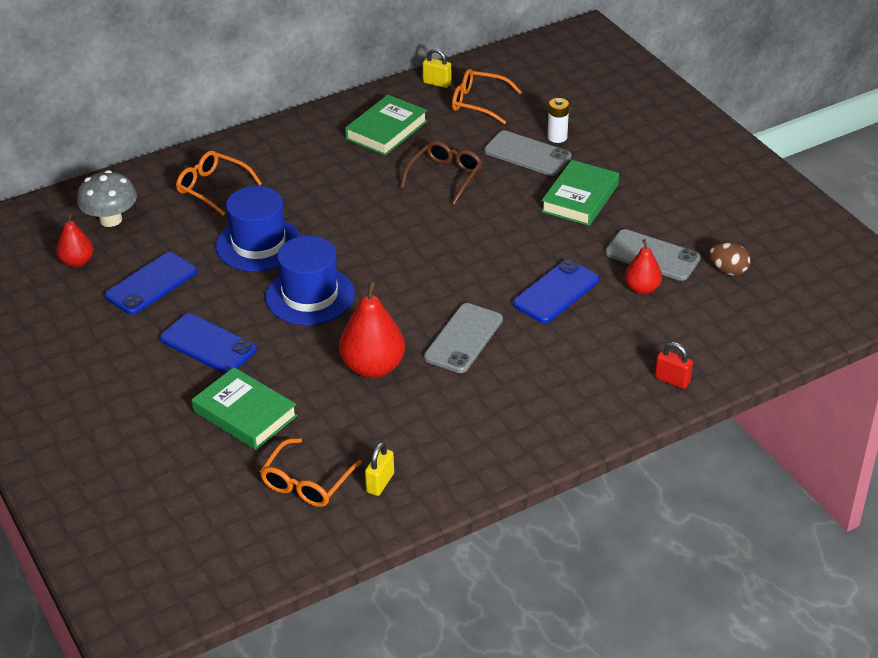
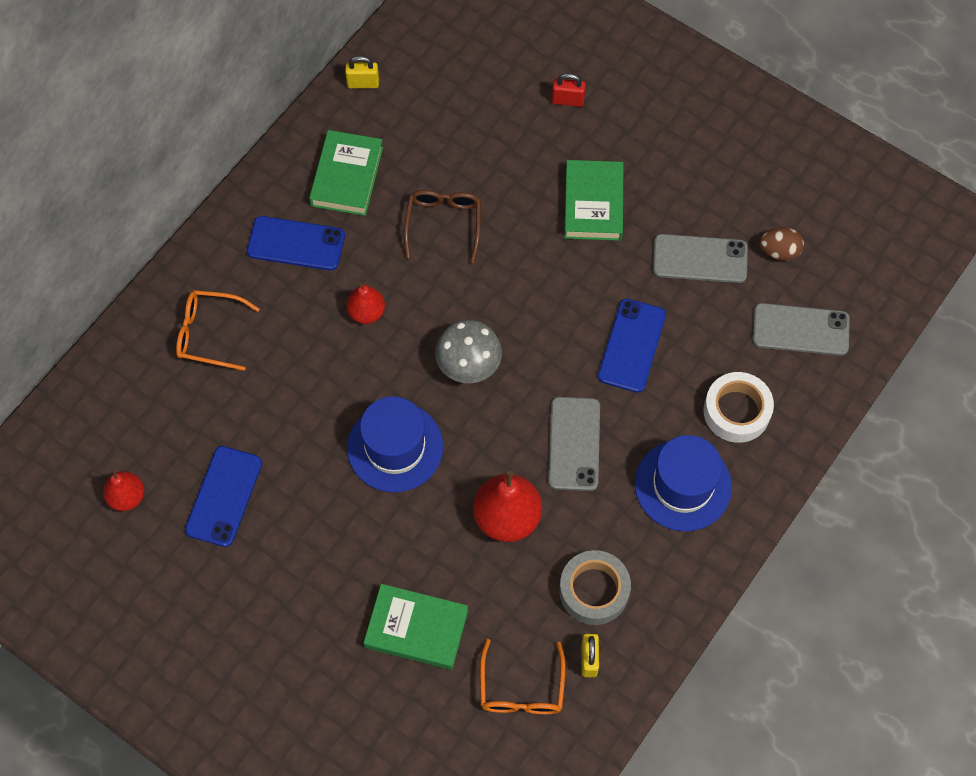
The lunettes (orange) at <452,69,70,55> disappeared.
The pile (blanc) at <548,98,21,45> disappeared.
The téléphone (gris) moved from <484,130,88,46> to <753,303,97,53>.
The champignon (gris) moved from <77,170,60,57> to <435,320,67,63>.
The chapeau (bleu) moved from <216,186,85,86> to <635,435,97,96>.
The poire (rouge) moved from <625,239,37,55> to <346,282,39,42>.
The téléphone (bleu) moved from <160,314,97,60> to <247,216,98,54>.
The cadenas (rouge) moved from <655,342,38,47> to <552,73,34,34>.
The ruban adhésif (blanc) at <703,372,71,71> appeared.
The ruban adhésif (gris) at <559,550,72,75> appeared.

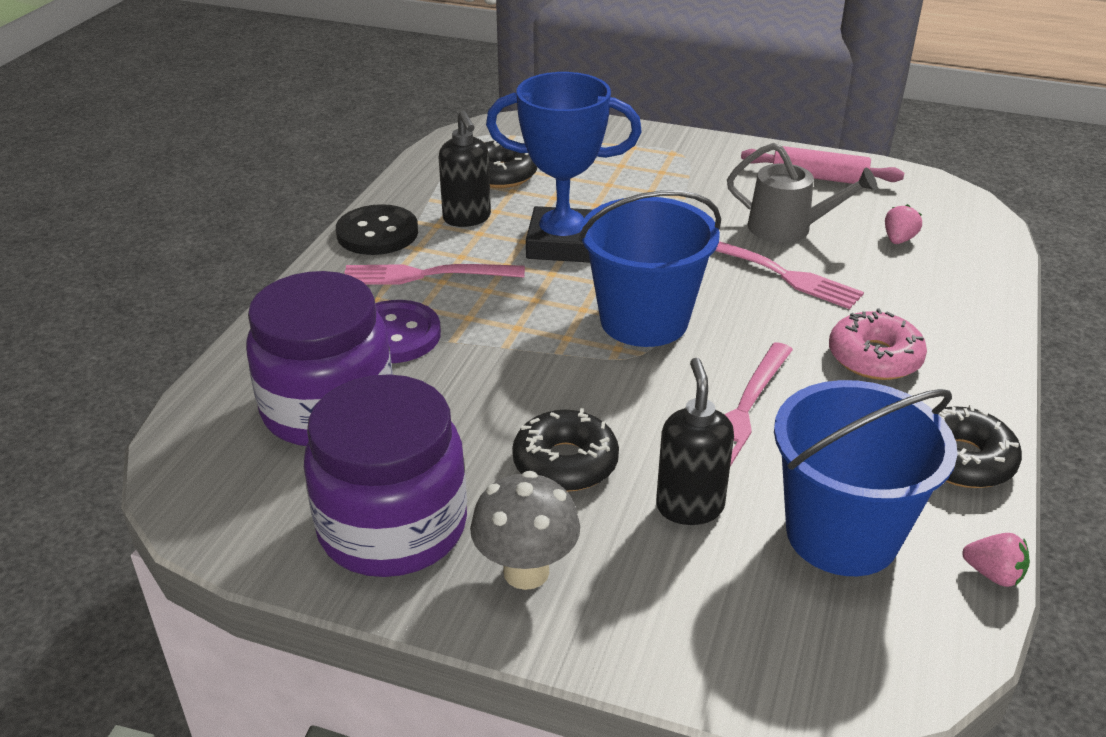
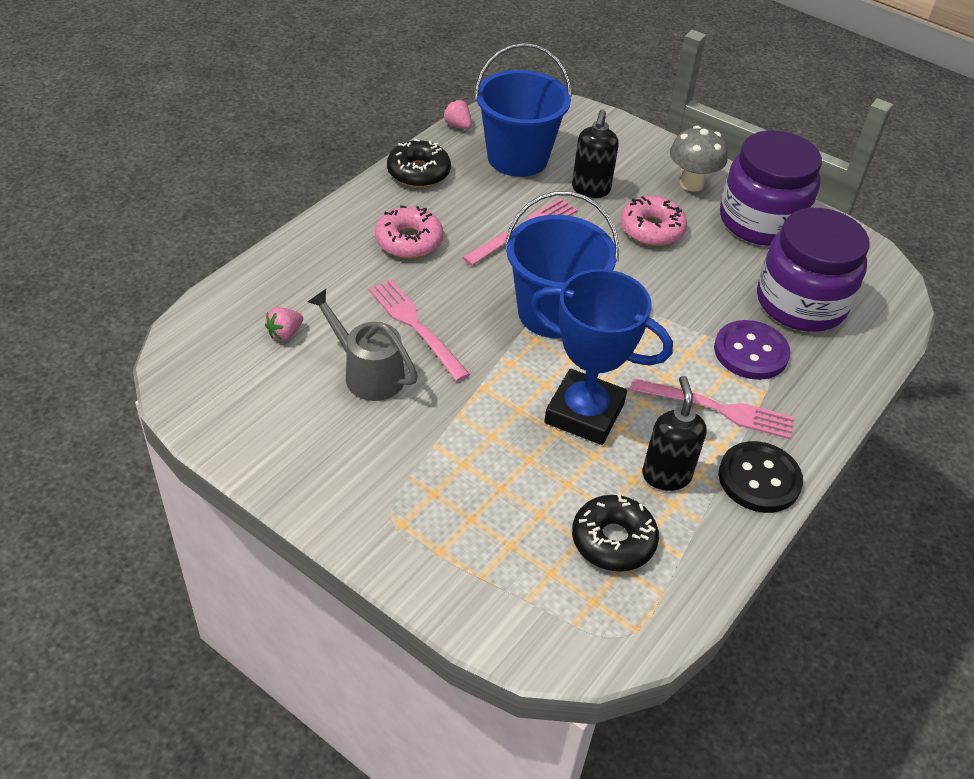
The rouleau à pâtisserie (rose) at <741,146,163,38> disappeared.
The beignet (noir) at <512,408,107,84> became the beignet (rose) at <620,196,67,50>.

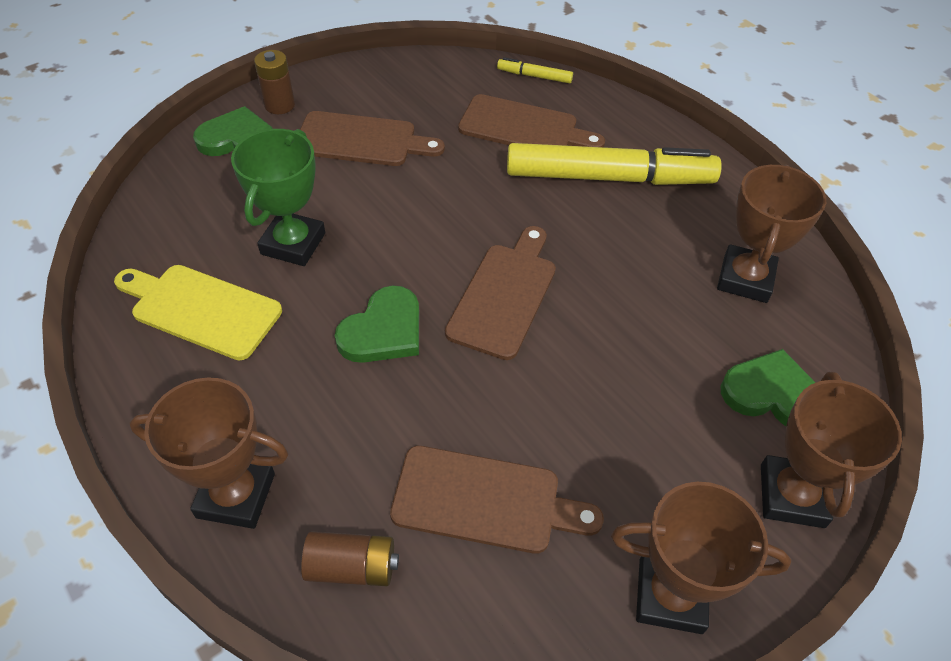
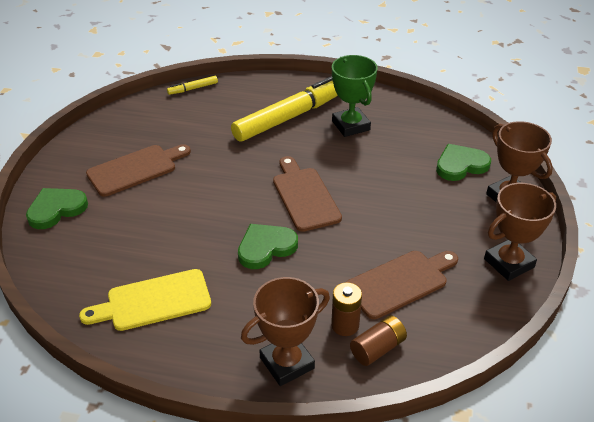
The pile (marron) moved from <254,50,41,64> to <331,282,31,54>.
The planche à découper (marron) at <458,94,147,53> disappeared.
The trophée (vert) moved from <231,129,94,137> to <332,55,46,82>.
The trophée (marron) at <717,165,109,138> disappeared.
The cœur (vert) at <335,285,84,78> turned 120 degrees counterclockwise.

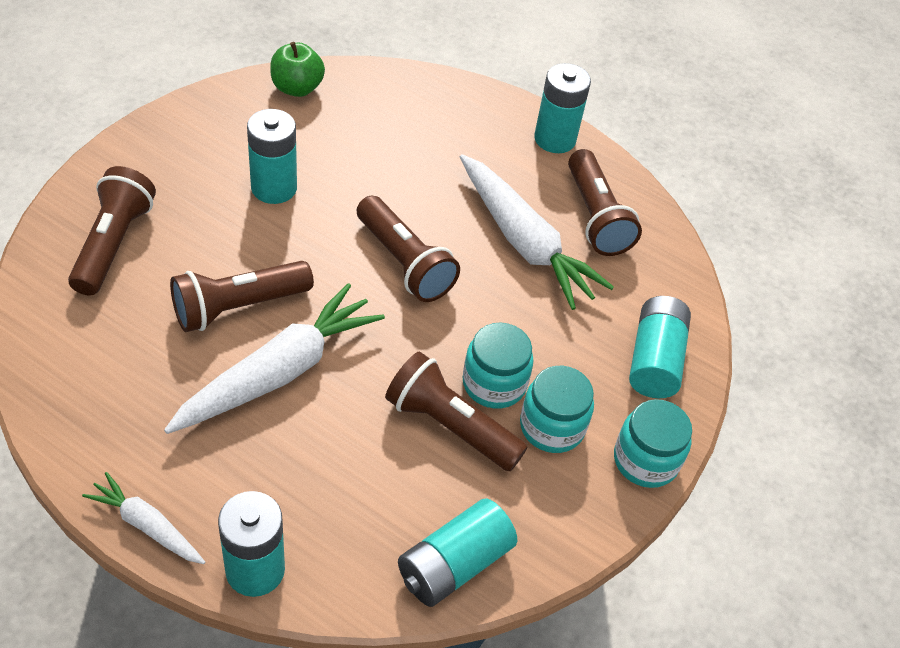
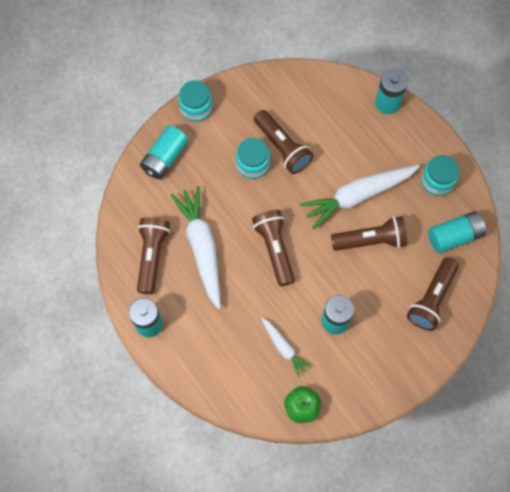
The bocal (turquoise) moved from <520,366,74,87> to <421,155,38,41>.
The carotte (blanc) moved from <82,472,123,92> to <261,317,50,60>.
The pile (turquoise) moved from <398,498,119,109> to <428,211,58,42>.

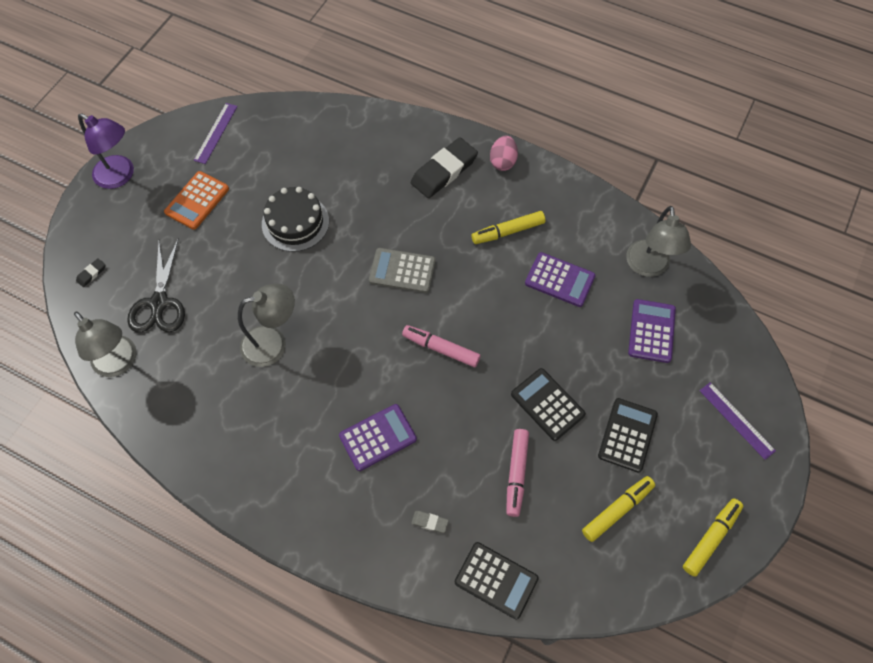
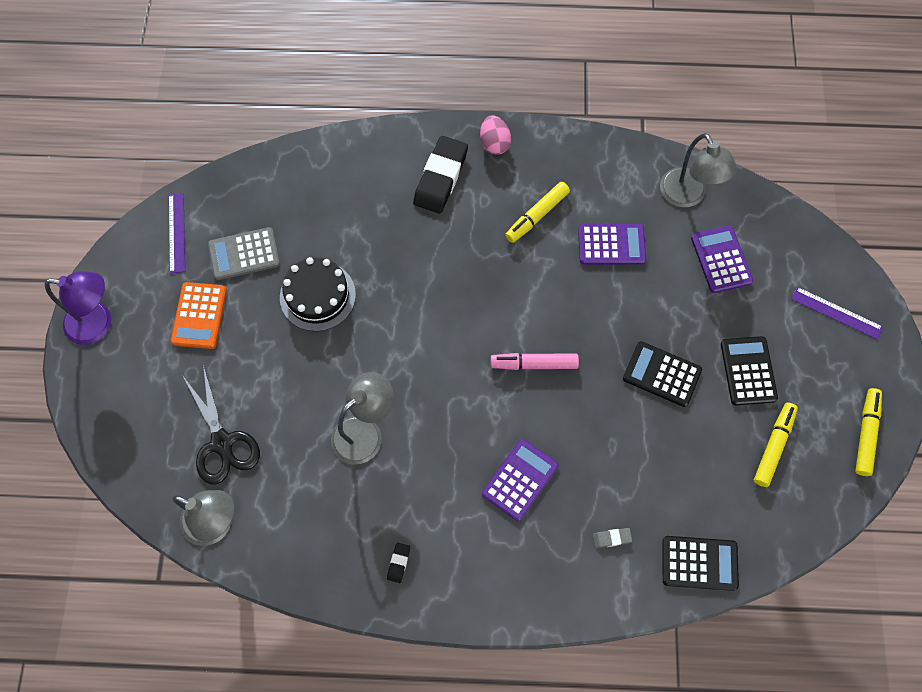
The calculatrice (gris) moved from <369,248,67,45> to <208,227,72,53>.
The gomme (noir) moved from <76,258,29,29> to <387,543,23,40>.
The feutre (rose) at <506,429,23,88> disappeared.

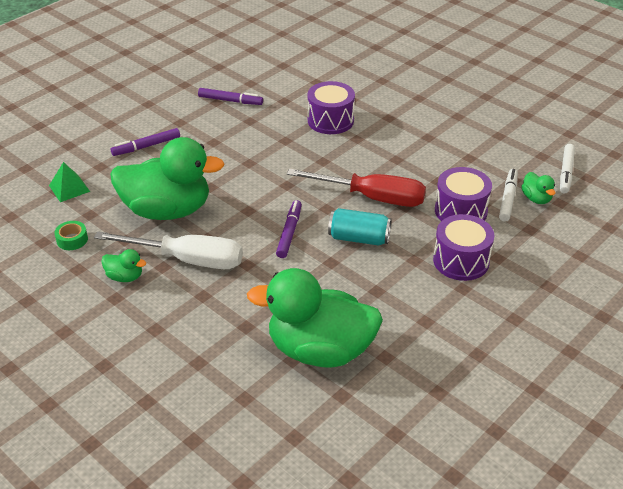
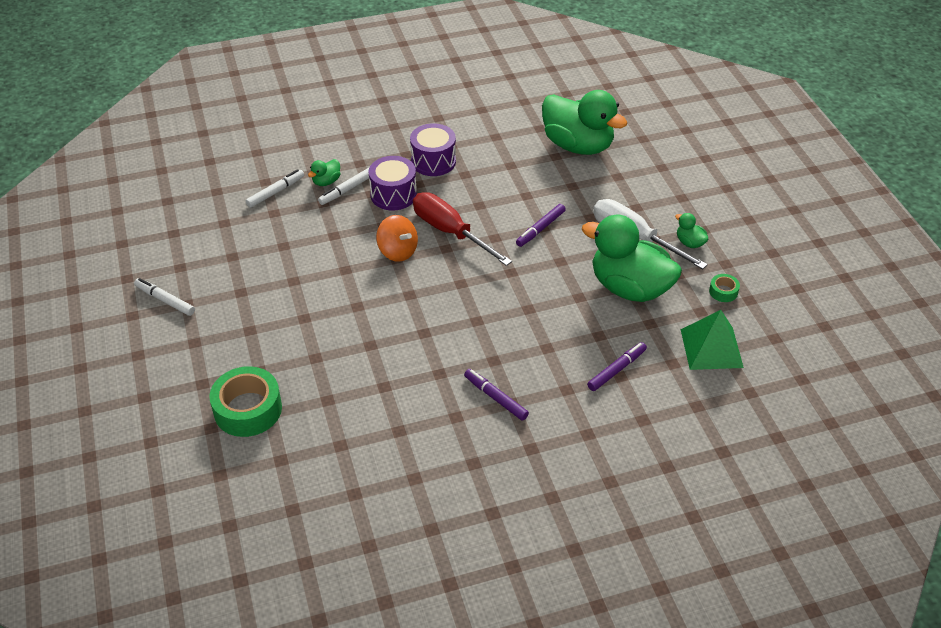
The tambour (violet) at <308,81,47,53> disappeared.
The feutre (violet) at <111,128,69,28> turned 45 degrees counterclockwise.
The pyramide (vert) at <49,162,41,40> changed to 1.65 times the size.
The canard (vert) at <521,172,35,32> turned 150 degrees counterclockwise.
The canette (turquoise) at <328,208,63,38> disappeared.
The toupie (orange) at <376,215,42,47> appeared.
The feutre (blanc) at <134,278,61,38> appeared.
The ruban adhésif (vert) at <209,366,73,71> appeared.

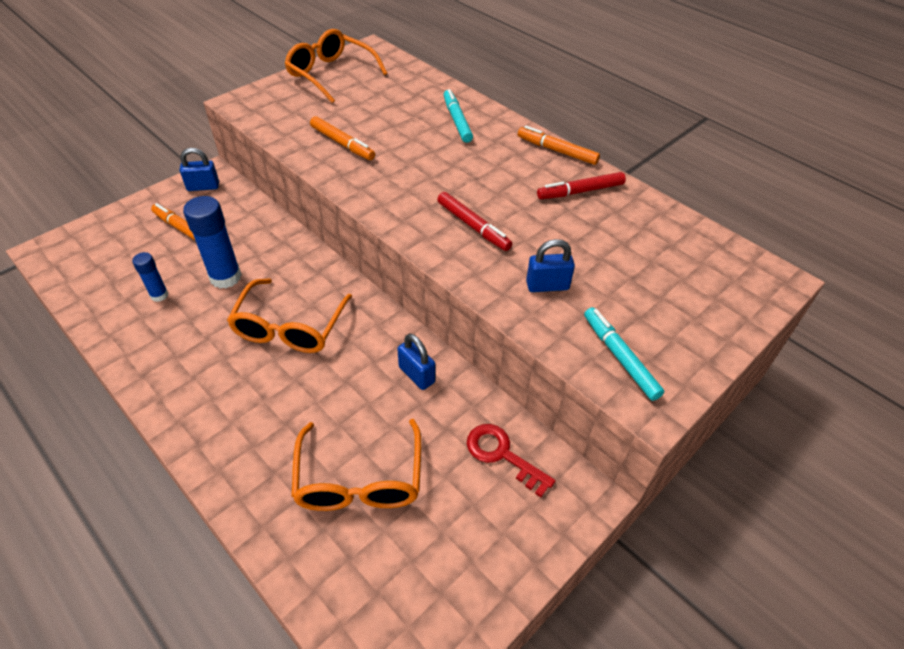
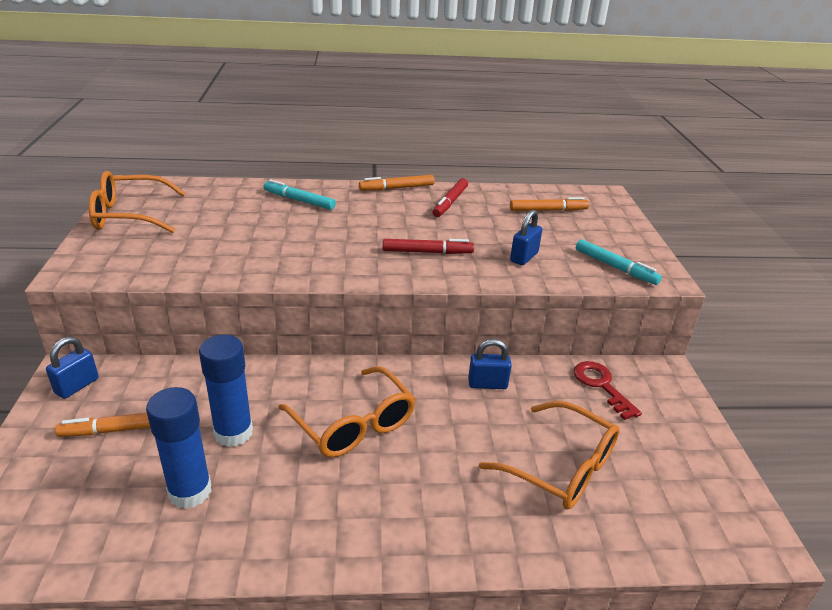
The feutre (orange) moved from <310,116,65,44> to <510,197,79,14>.
The bâton de colle (bleu) at <132,252,36,50> changed to 1.82 times the size.
The feutre (turquoise) at <584,307,81,94> turned 150 degrees counterclockwise.
The clé (rouge) at <467,424,88,73> turned 75 degrees clockwise.

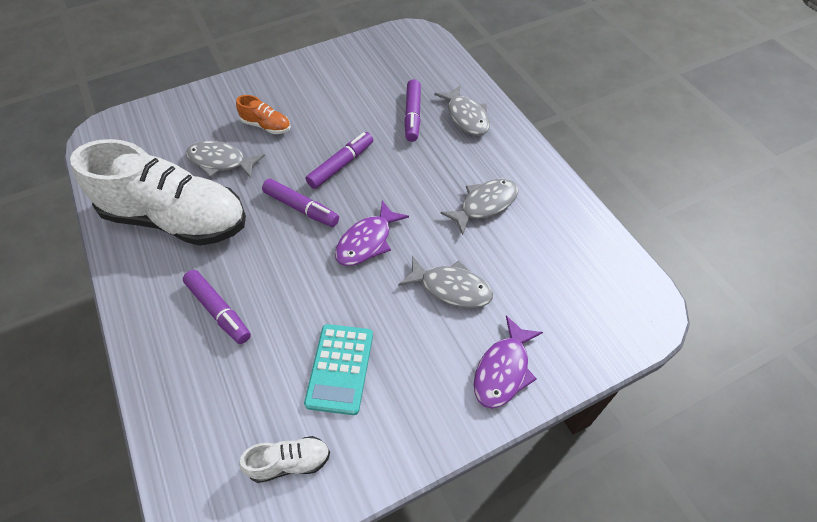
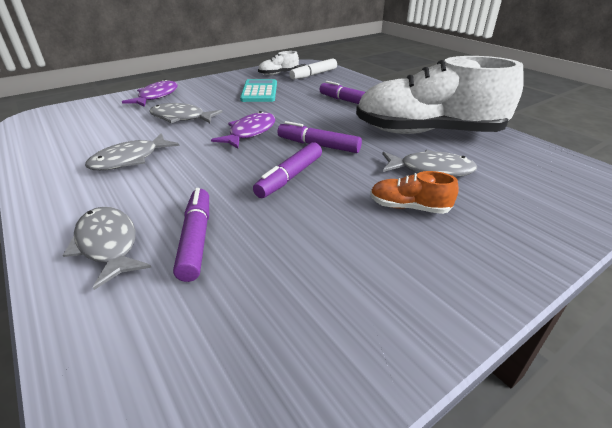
The feutre (blanc) at <289,58,48,22> appeared.

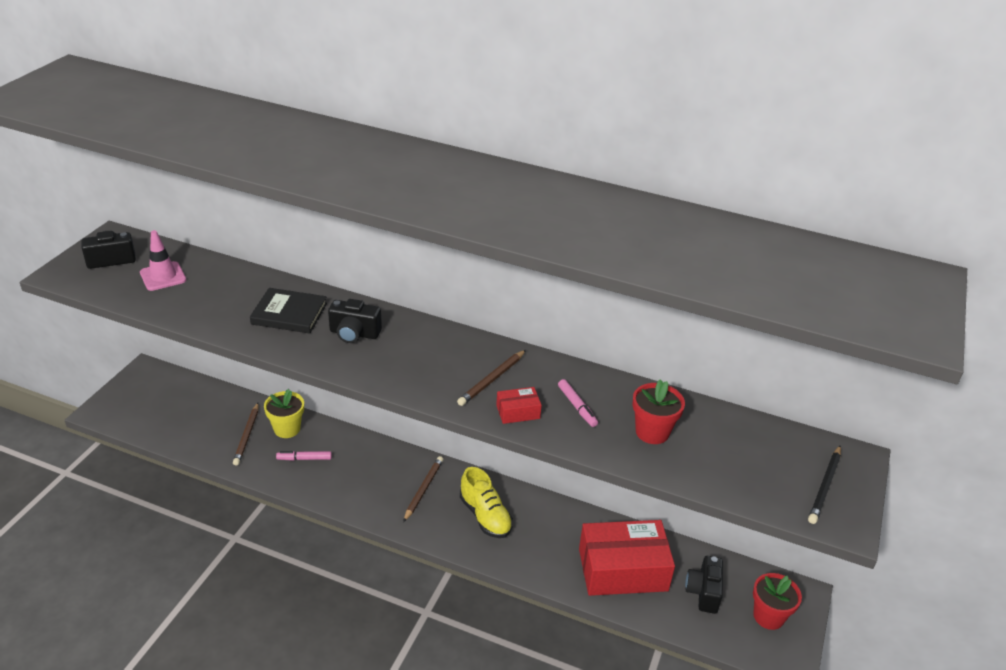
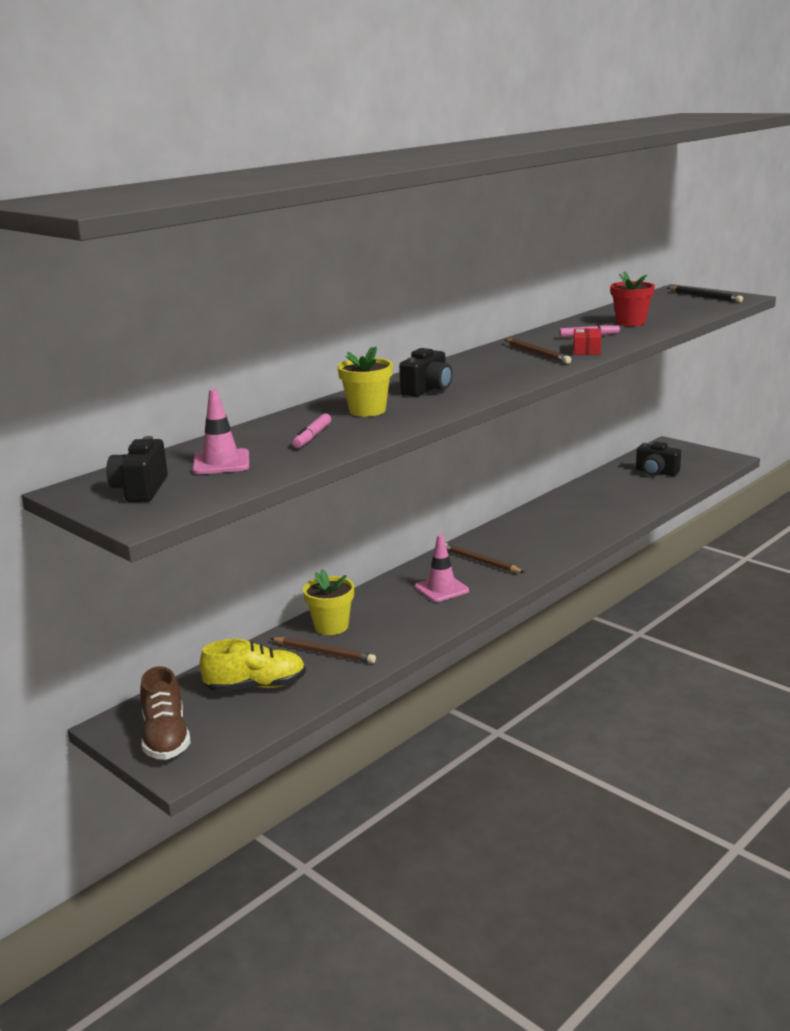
The livre (noir) at <250,288,77,46> was replaced by the pot de fleurs (jaune) at <337,346,56,71>.
The feutre (rose) moved from <276,451,56,10> to <293,413,38,35>.
The chaussure (jaune) moved from <460,467,53,71> to <200,639,106,53>.
The boîte (rouge) at <579,520,96,76> disappeared.
The pot de fleurs (rouge) at <753,573,49,57> disappeared.
The cône de chantier (rose) at <415,534,54,68> appeared.
The chaussure (marron) at <140,666,51,94> appeared.

